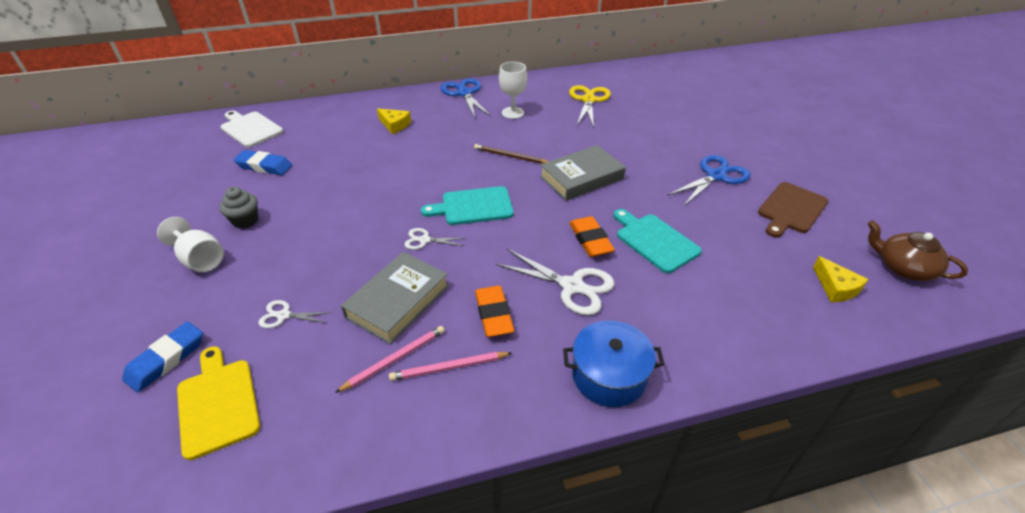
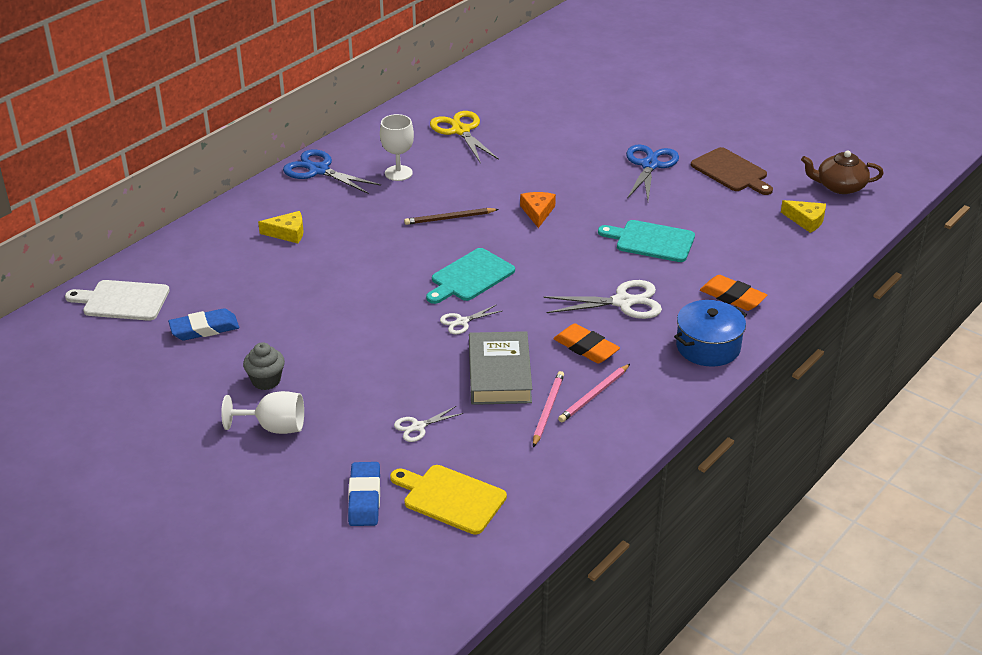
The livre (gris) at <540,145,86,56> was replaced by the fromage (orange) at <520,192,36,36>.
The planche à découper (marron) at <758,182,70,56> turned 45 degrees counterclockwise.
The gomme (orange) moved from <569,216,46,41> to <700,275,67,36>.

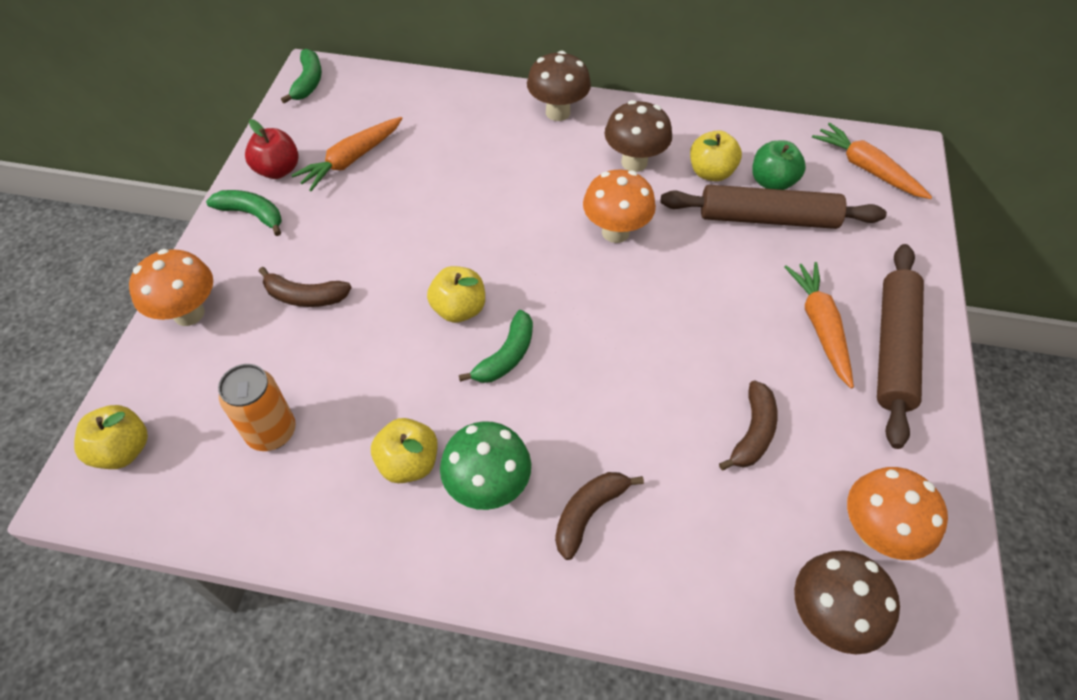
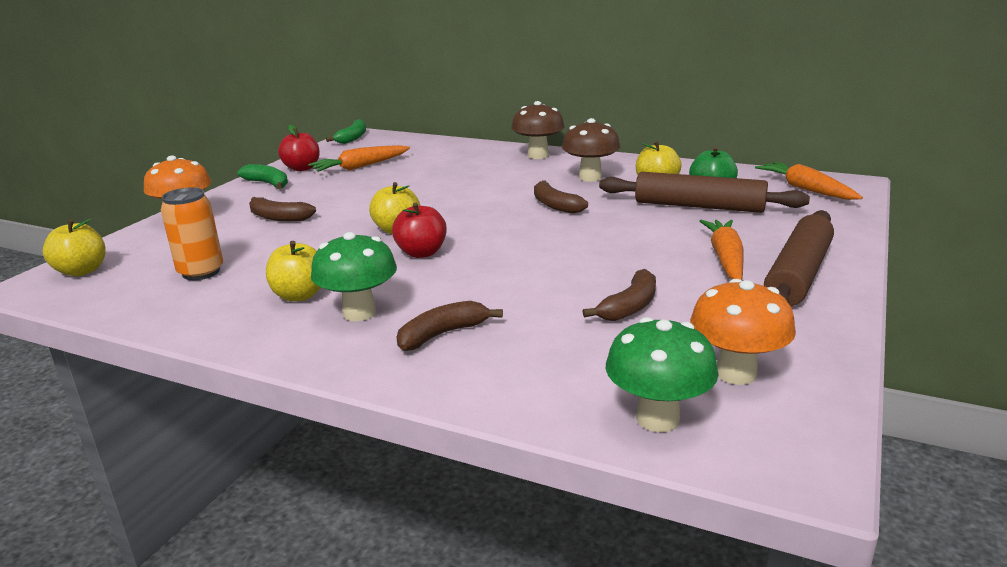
The champignon (orange) at <583,170,73,73> was replaced by the banane (marron) at <534,180,54,34>.
The banane (vert) at <459,310,74,73> was replaced by the pomme (rouge) at <392,203,55,55>.
The champignon (marron) at <794,550,106,104> became the champignon (vert) at <606,317,113,115>.

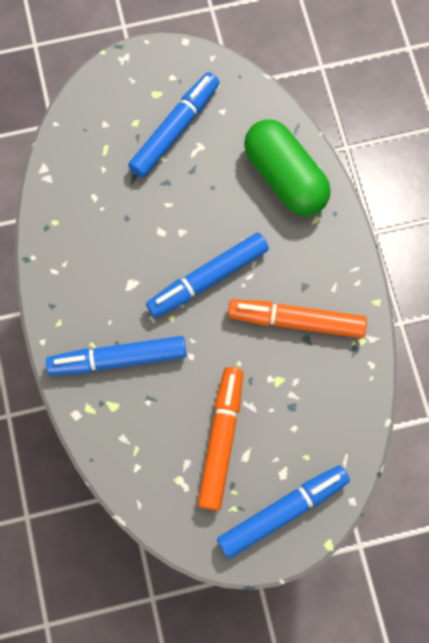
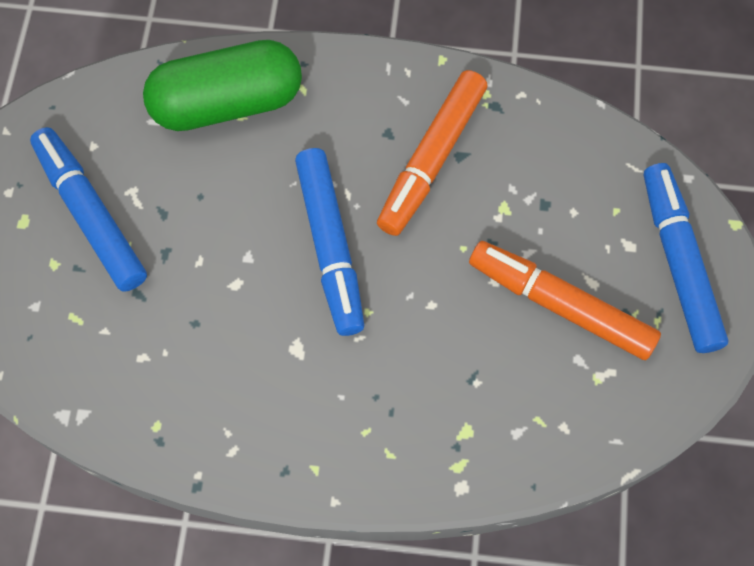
The feutre (bleu) at <46,336,141,40> disappeared.

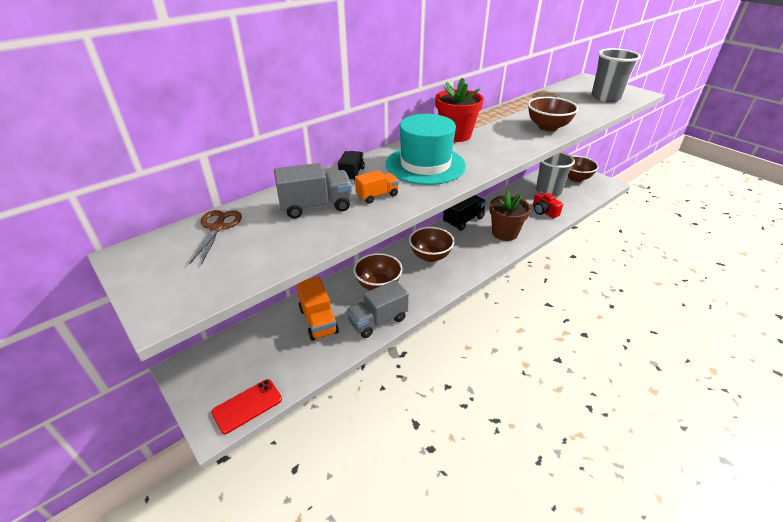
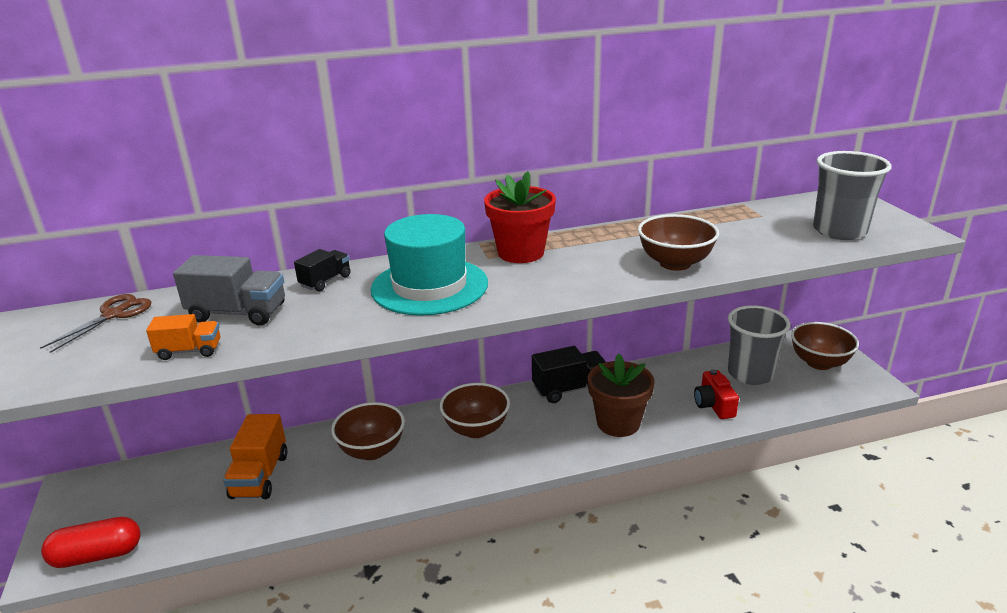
The camion (orange) moved from <355,170,44,34> to <146,314,74,46>.
The camion (gris) at <346,280,63,58> disappeared.
The téléphone (rouge) at <211,379,71,55> was replaced by the gélule (rouge) at <41,517,100,51>.

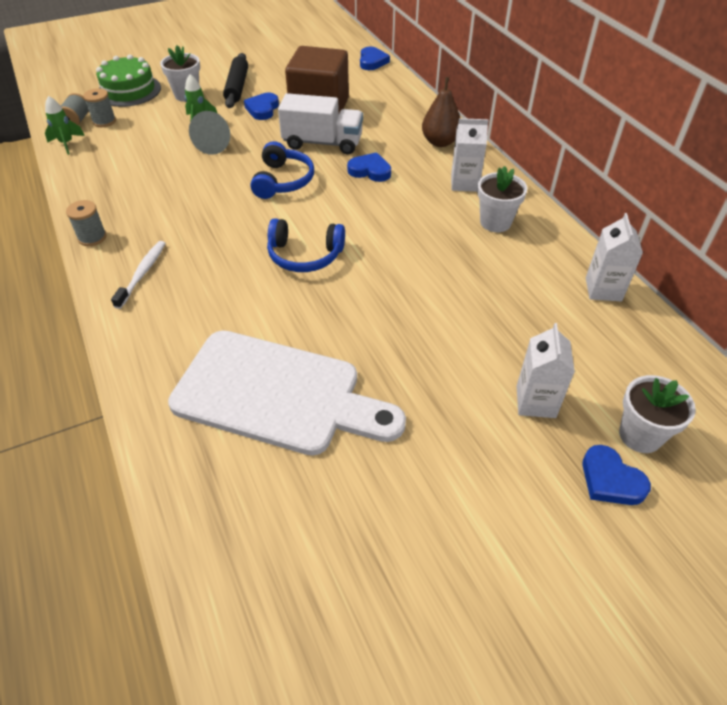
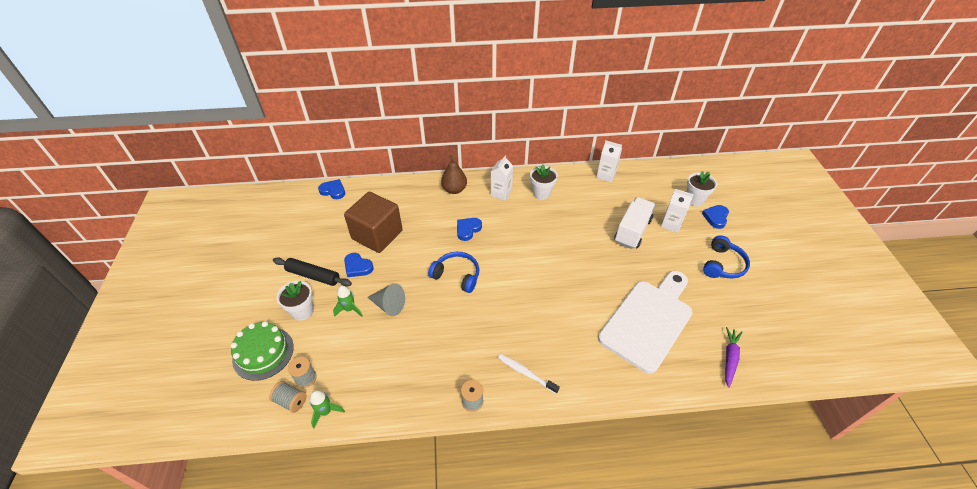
The camion (blanc) moved from <278,93,85,62> to <614,197,41,52>.
The casque audio (bleu) moved from <267,218,78,54> to <703,235,47,44>.
The cœur (bleu) at <582,445,69,60> turned 135 degrees clockwise.
The carotte (violet) at <725,327,17,61> appeared.

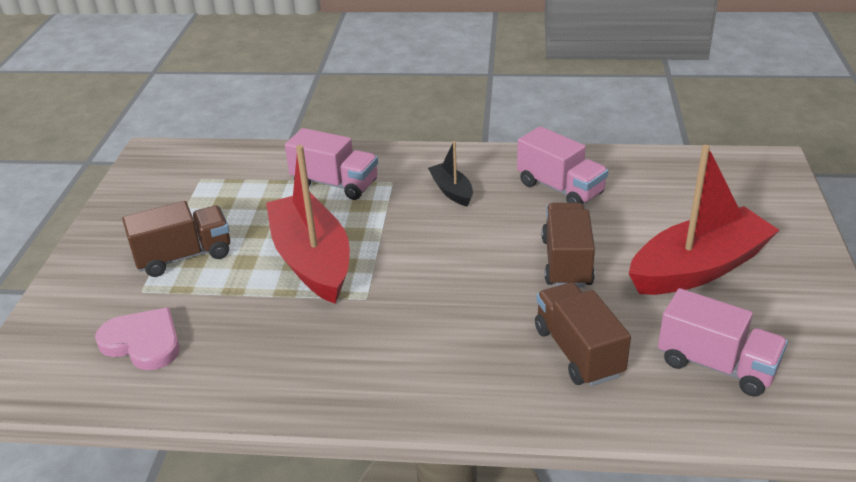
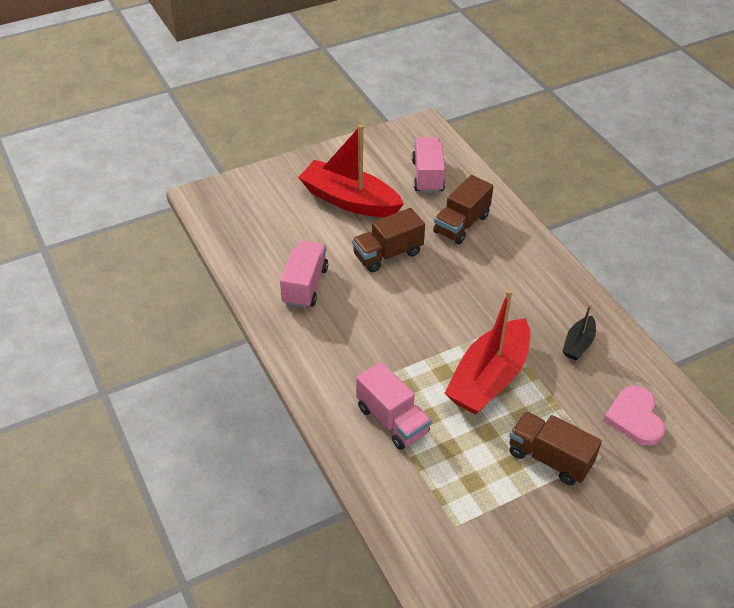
The camion (rose) at <285,128,93,72> turned 150 degrees clockwise.
The bateau (noir) moved from <428,141,45,66> to <562,303,34,57>.

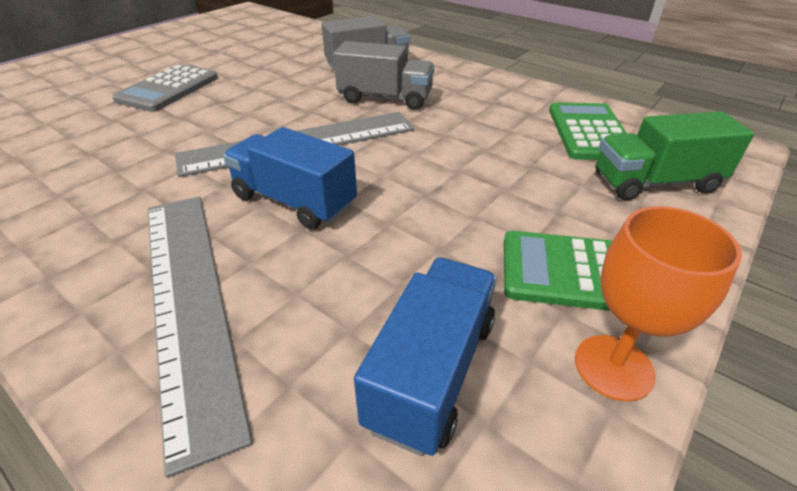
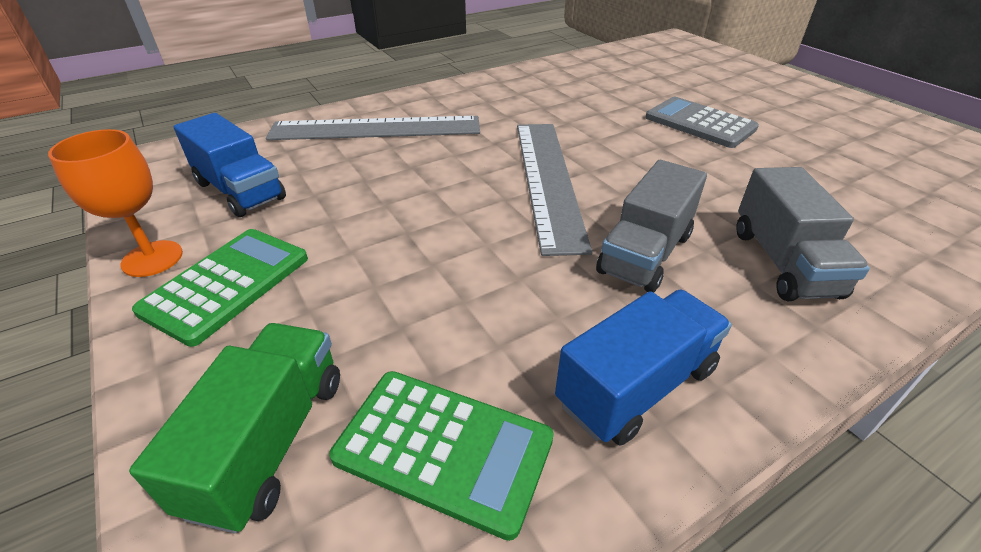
The camion (bleu) moved from <223,127,134,103> to <555,290,177,156>.

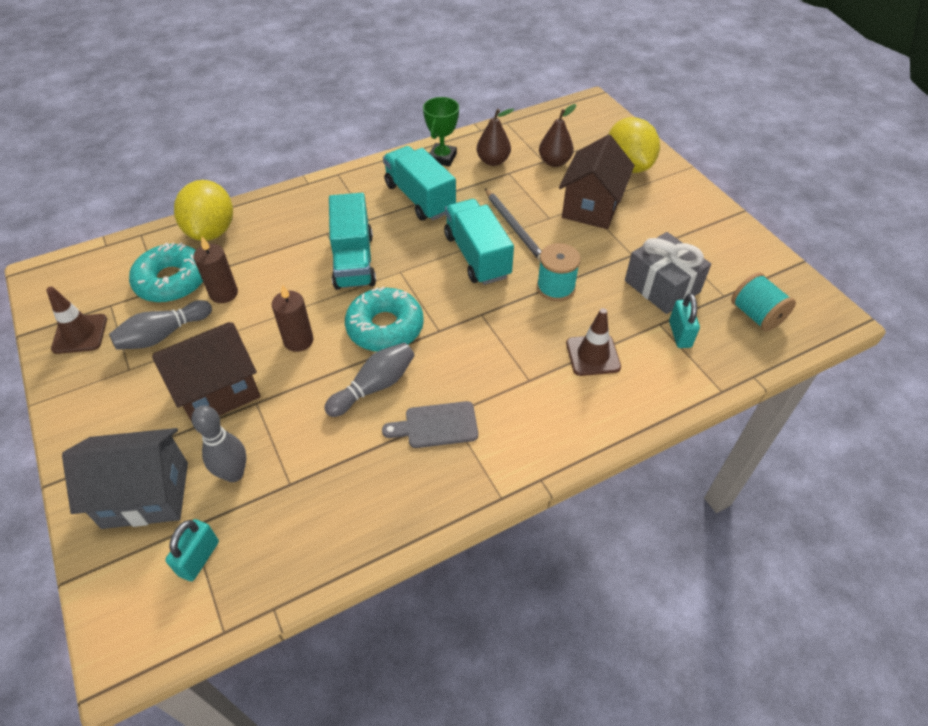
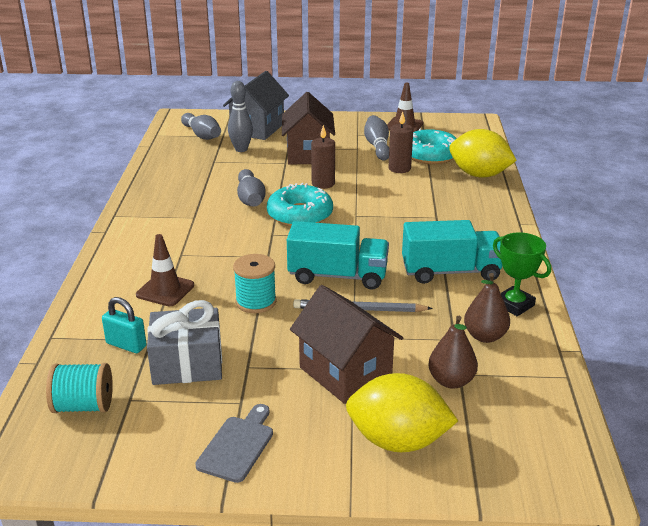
The camion (turquoise) at <329,193,47,97> disappeared.
The planche à découper (gris) moved from <382,401,96,47> to <195,404,78,79>.
The cadenas (turquoise) at <165,519,54,62> was replaced by the quille (gris) at <181,113,40,27>.

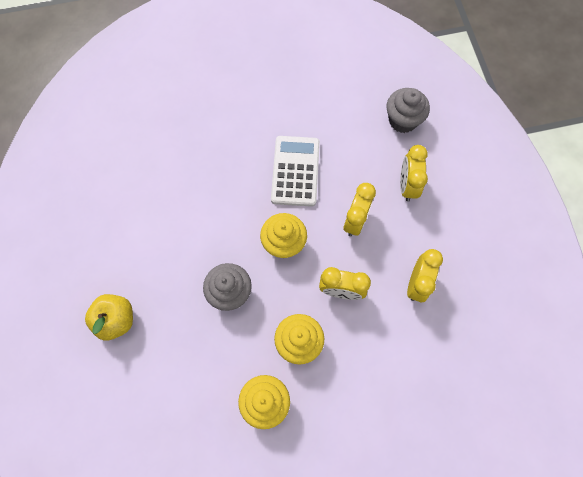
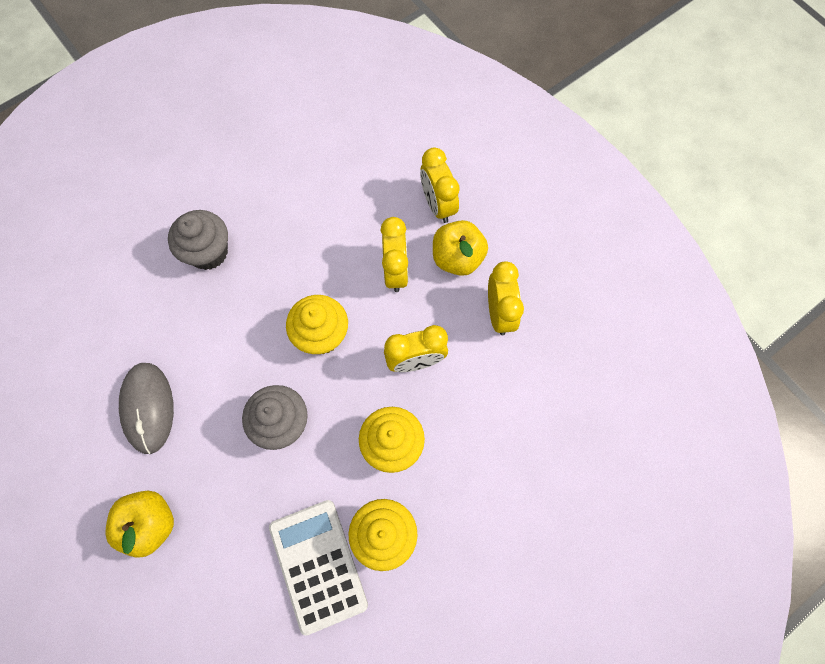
The muffin (gris) moved from <386,88,44,45> to <168,210,60,60>.
The calculatrice (blanc) moved from <271,136,49,71> to <269,500,99,136>.
The pomme (jaune) at <433,220,55,56> appeared.
The souris (gris) at <119,363,55,91> appeared.

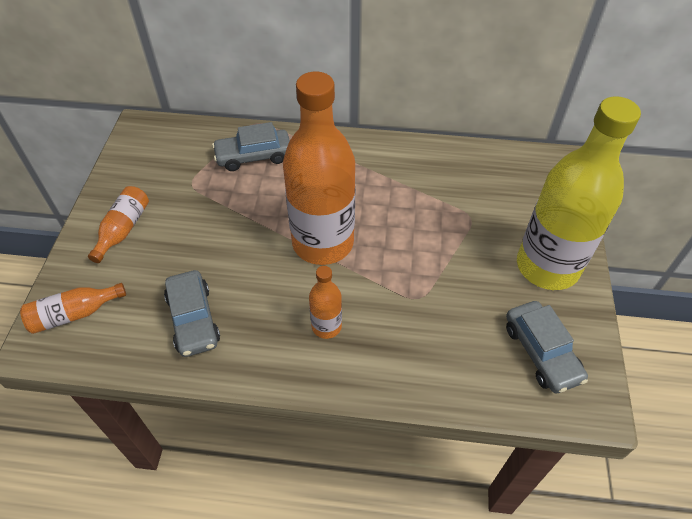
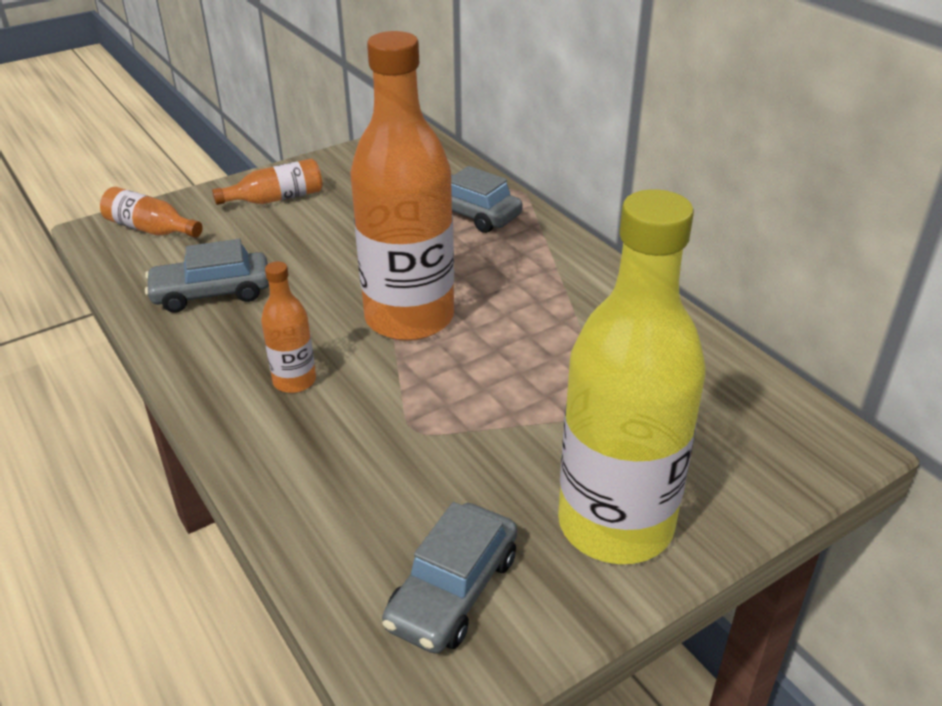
The voiture (gris) at <164,270,56,87> turned 45 degrees clockwise.

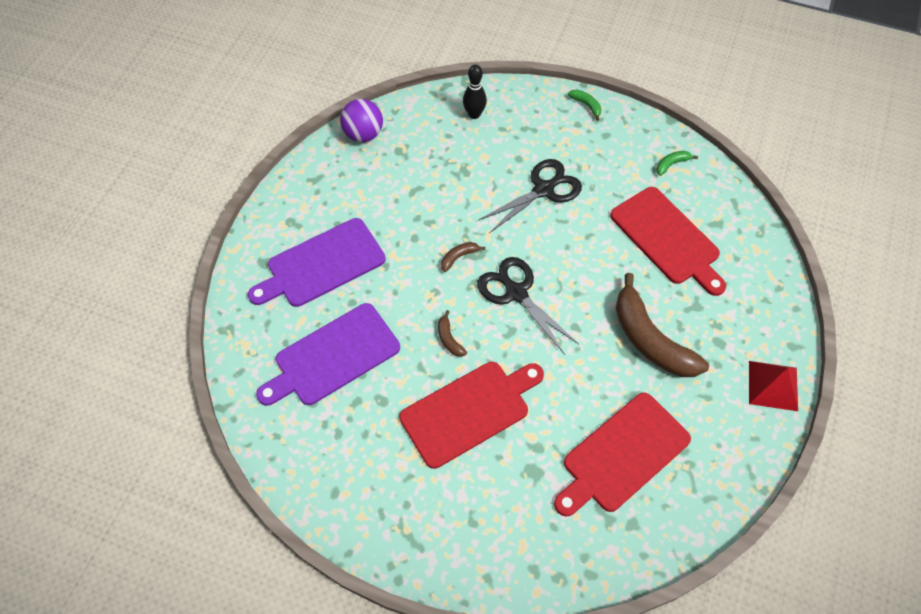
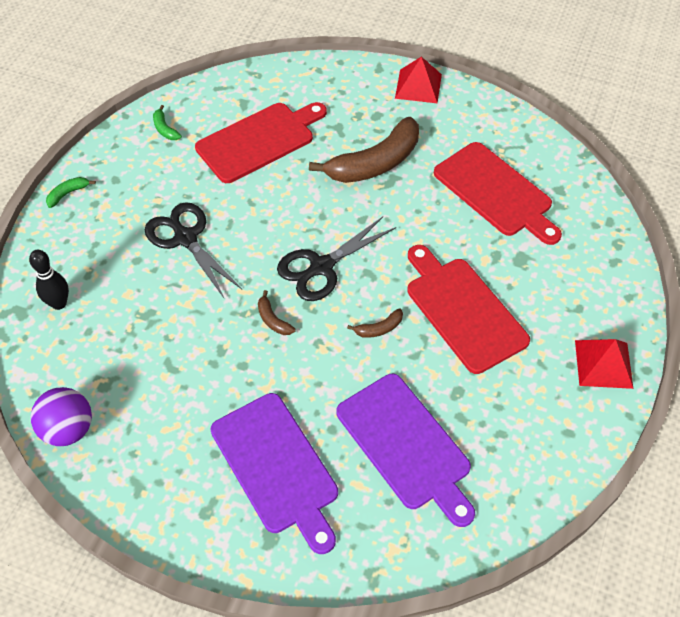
The pyramide (rouge) at <575,339,58,50> appeared.

